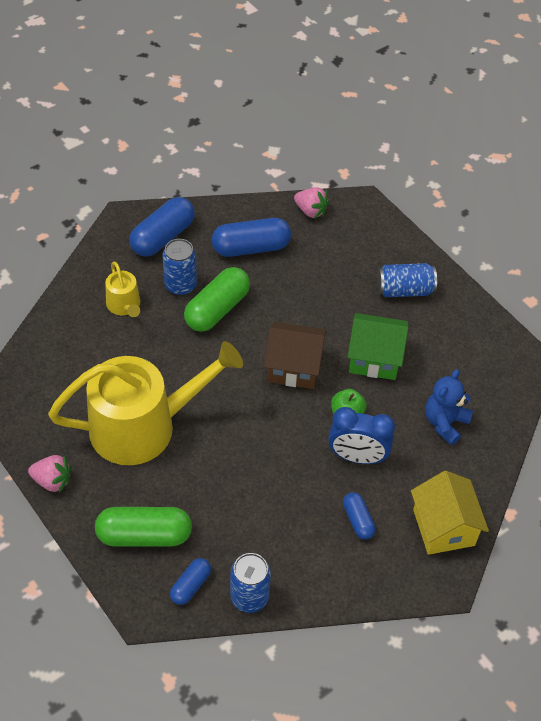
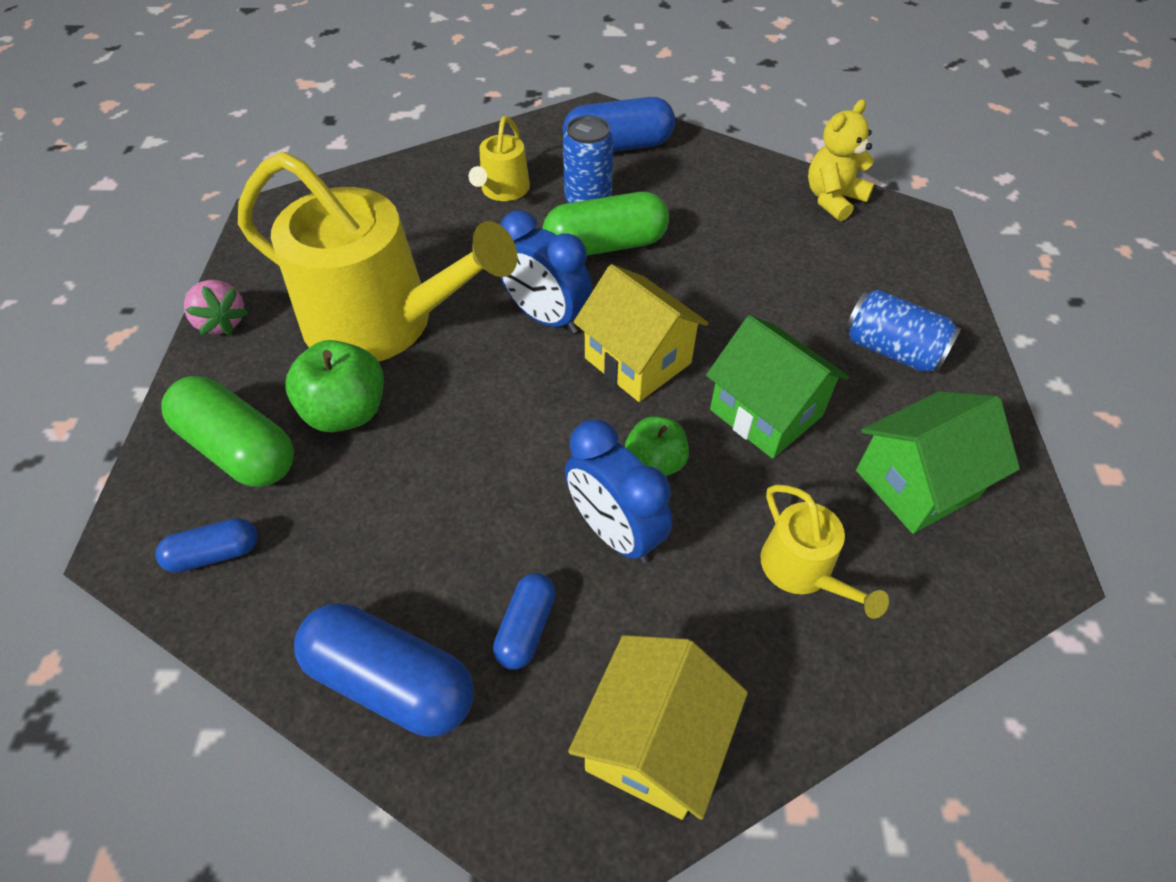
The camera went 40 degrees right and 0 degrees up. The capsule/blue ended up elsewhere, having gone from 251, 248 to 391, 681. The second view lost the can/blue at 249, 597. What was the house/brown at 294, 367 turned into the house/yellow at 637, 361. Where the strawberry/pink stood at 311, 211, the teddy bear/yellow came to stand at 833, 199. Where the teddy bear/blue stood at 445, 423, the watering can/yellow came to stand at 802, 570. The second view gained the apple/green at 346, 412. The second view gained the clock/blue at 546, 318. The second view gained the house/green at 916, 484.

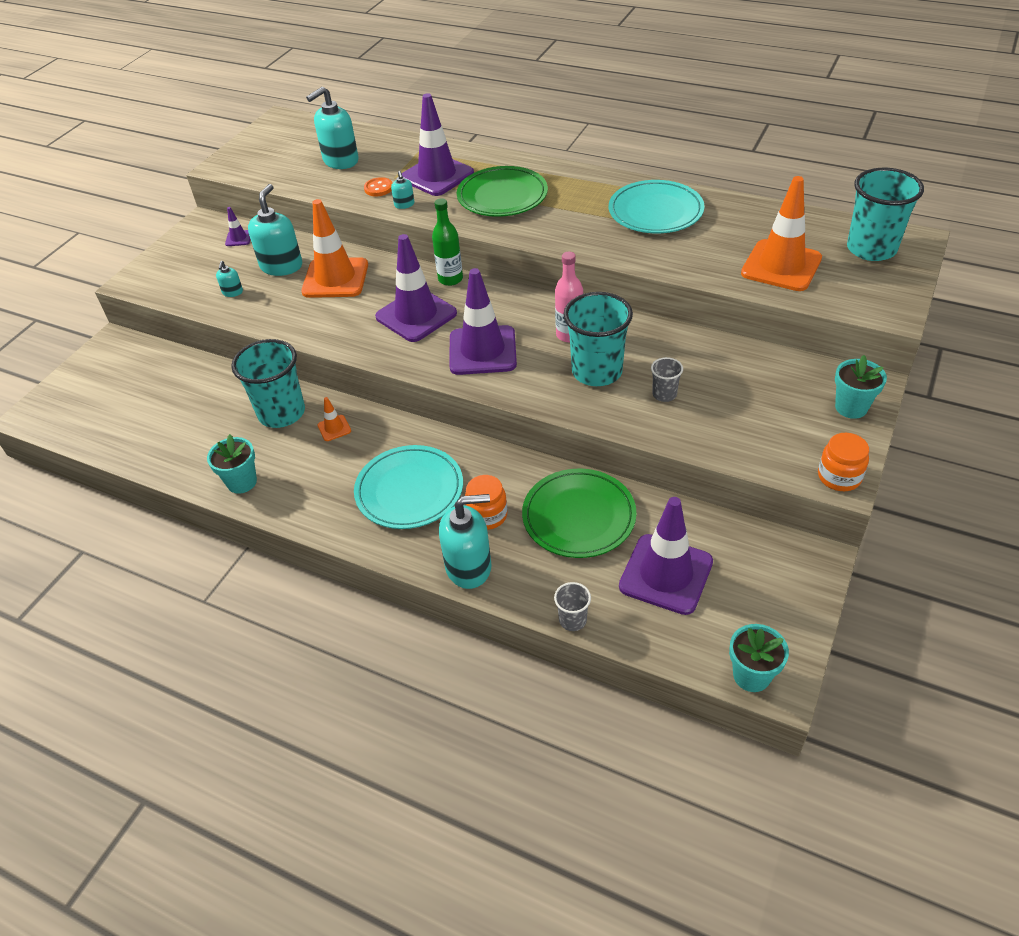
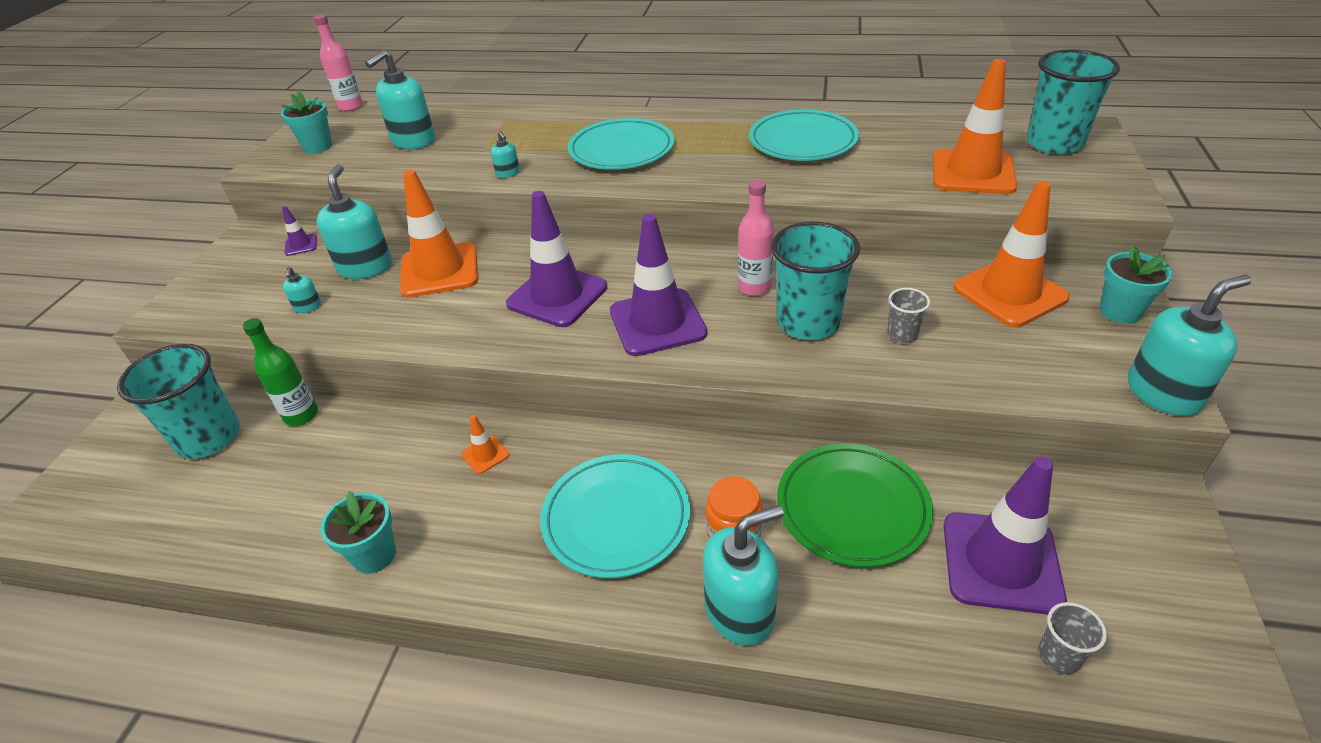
The camera went 15 degrees left and 5 degrees down. The cup/turquoise ended up elsewhere, having gone from 281, 413 to 209, 438. The second view lost the button/orange at 378, 188. The second view lost the traffic cone/purple at 437, 176. The bottle/green ended up elsewhere, having gone from 450, 279 to 301, 415. What was the plate/green at 502, 196 turned into the plate/turquoise at 621, 150. The cup/grey ended up elsewhere, having gone from 572, 620 to 1059, 656. The flower pot/turquoise ended up elsewhere, having gone from 751, 675 to 318, 147. Where the jar/orange stood at 839, 477, the soap dispenser/turquoise came to stand at 1163, 393. The second view gained the bottle/pink at 351, 107. The second view gained the traffic cone/orange at 1009, 293.

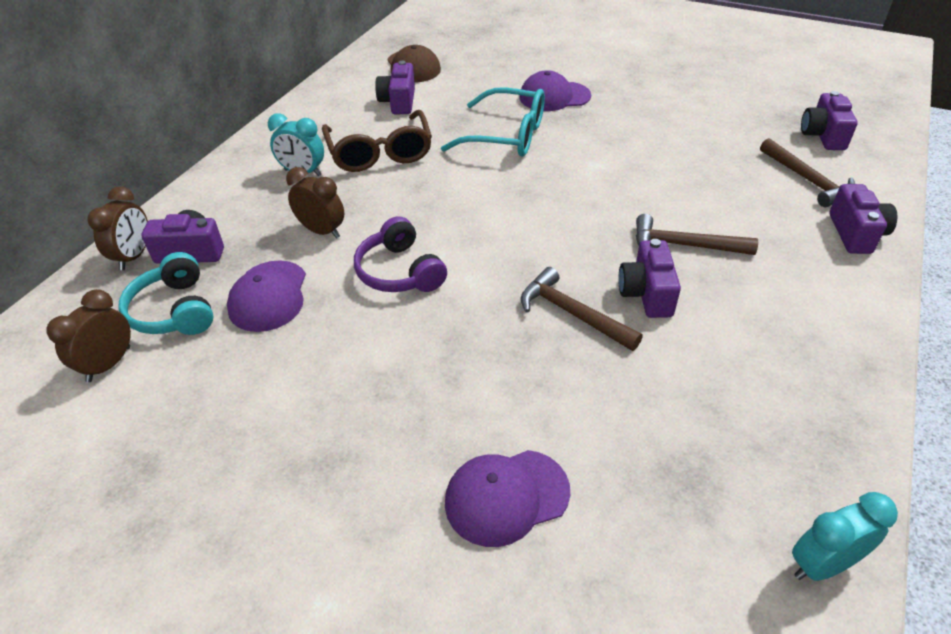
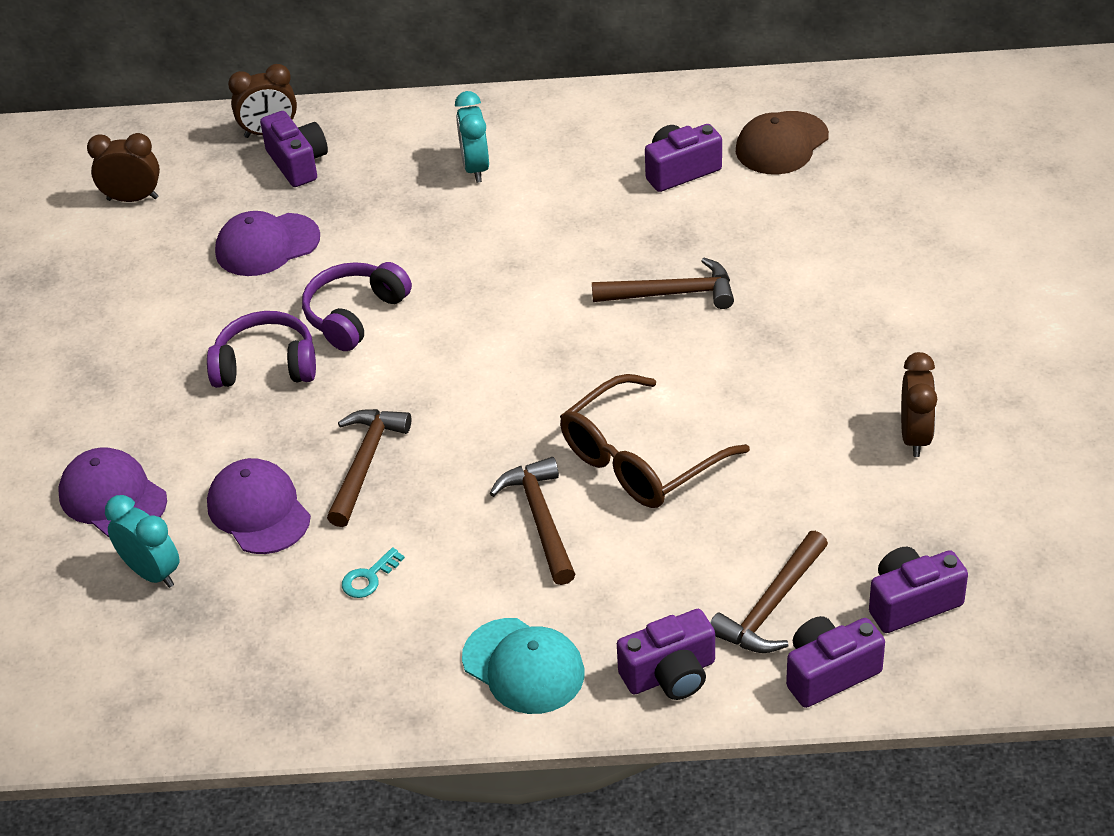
The camera went 65 degrees right and 0 degrees up. The second view lost the headphones/turquoise at 174, 310. The clock/brown ended up elsewhere, having gone from 322, 231 to 915, 437. The glasses/brown ended up elsewhere, having gone from 380, 153 to 640, 460. Where the glasses/turquoise stood at 506, 136, the hammer/brown came to stand at 672, 293. The cap/purple ended up elsewhere, having gone from 554, 96 to 259, 510. The camera/purple ended up elsewhere, having gone from 646, 294 to 829, 673. The clock/turquoise ended up elsewhere, having gone from 822, 564 to 152, 573. The second view gained the headphones/purple at 266, 365. The second view gained the key/turquoise at 369, 578. The second view gained the cap/turquoise at 523, 666.

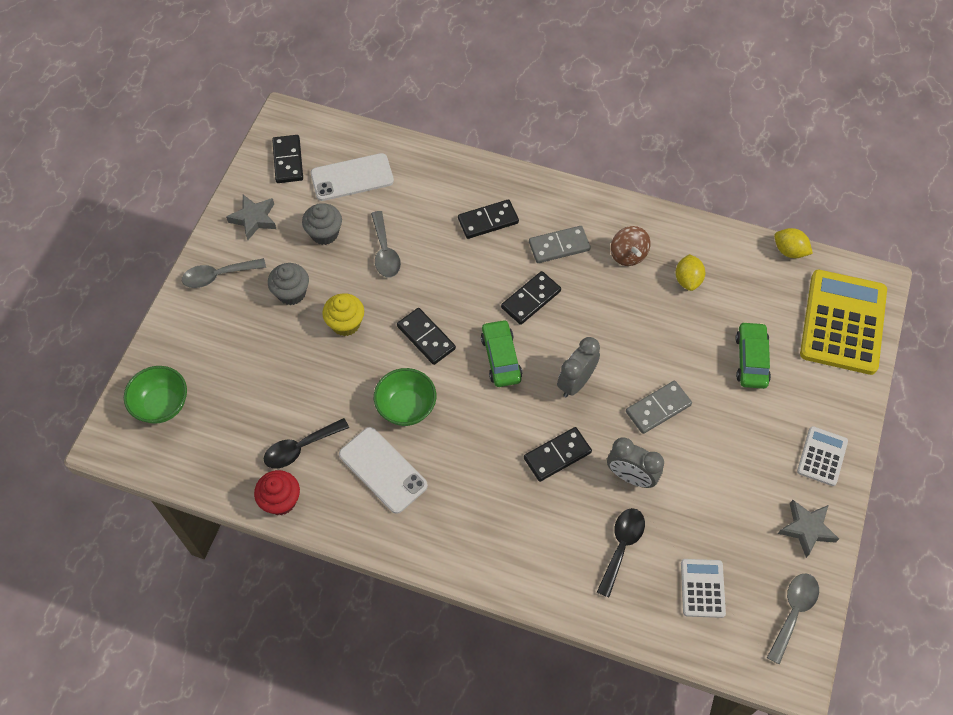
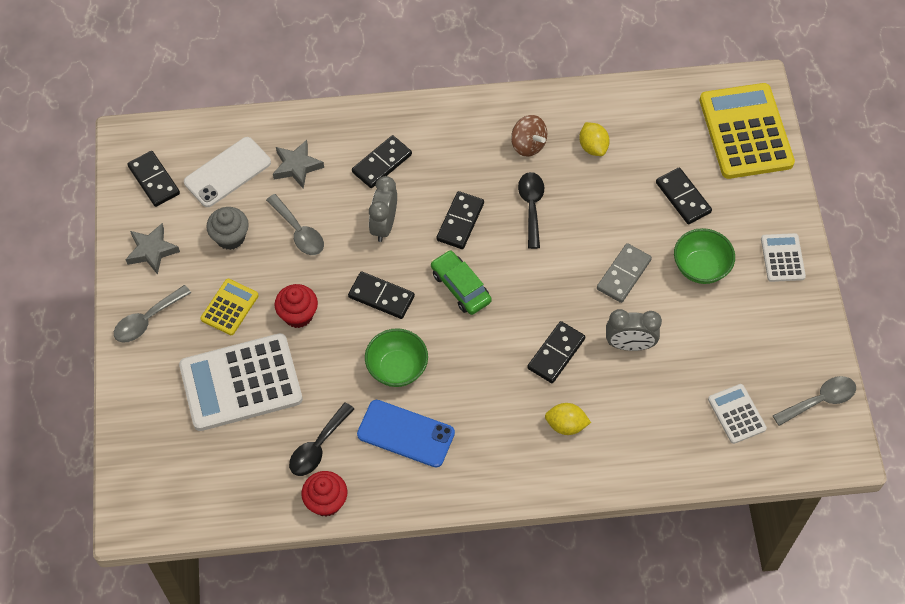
The camera went 25 degrees left and 0 degrees up. The bowl/green ended up elsewhere, having gone from 162, 405 to 700, 267. Where the cupcake/grey stood at 291, 293, the calculator/yellow came to stand at 229, 307. What was the cupcake/yellow at 345, 324 turned into the cupcake/red at 298, 315. What was the phone/white at 383, 470 turned into the phone/blue at 406, 433. The second view lost the domino/grey at 559, 246. The clock/grey ended up elsewhere, having gone from 576, 382 to 384, 225. The spoon/black ended up elsewhere, having gone from 621, 546 to 531, 206. Where the car/green stood at 751, 360, the domino/black came to stand at 683, 197. The spoon/grey at 793, 612 ended up facing another way, 60 degrees clockwise from before. The lemon/yellow ended up elsewhere, having gone from 789, 251 to 566, 425. The star/grey ended up elsewhere, having gone from 806, 529 to 297, 166. The second view gained the calculator/white at 241, 383.

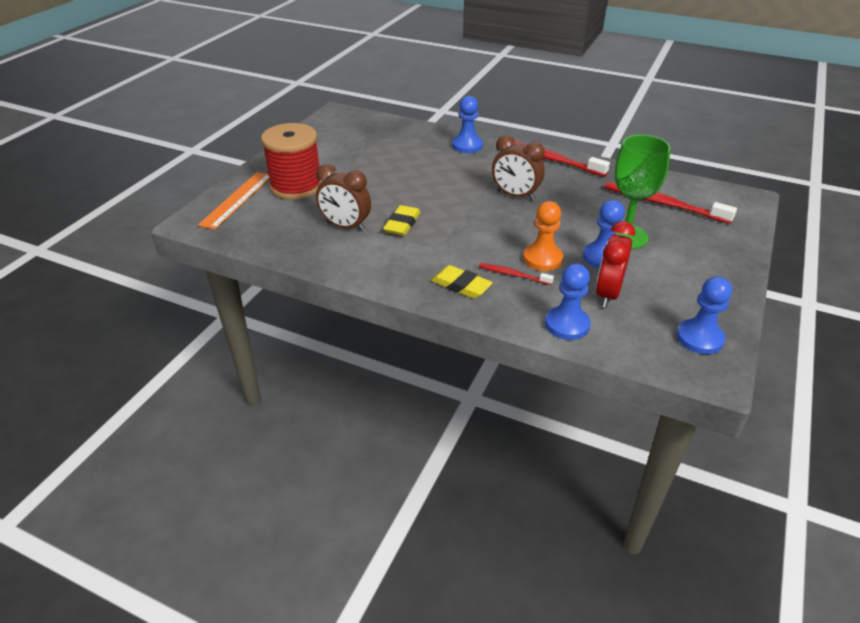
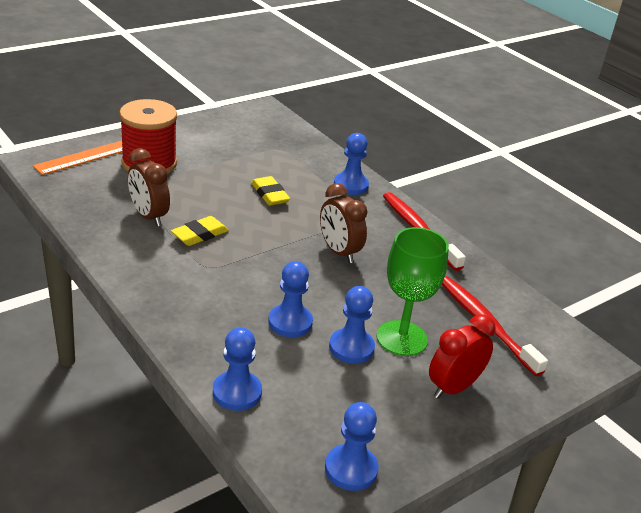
The camera went 25 degrees right and 5 degrees down. The eraser/yellow ended up elsewhere, having gone from 461, 286 to 269, 194. The second view lost the toothbrush/red at 513, 275. What was the pawn/orange at 542, 259 turned into the pawn/blue at 290, 322. The clock/red ended up elsewhere, having gone from 607, 294 to 453, 387.

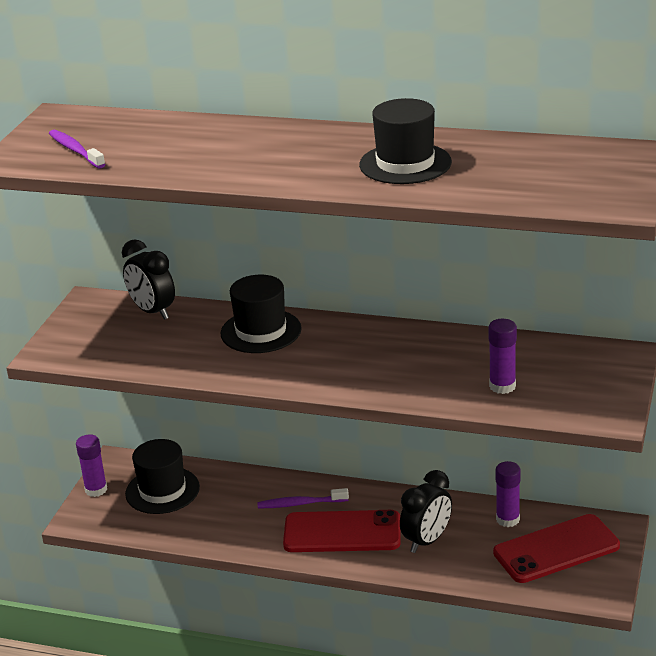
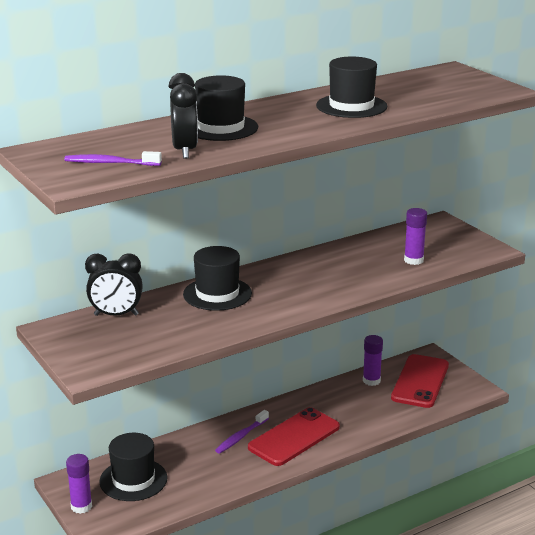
The camera went 50 degrees left and 5 degrees down. The clock/black ended up elsewhere, having gone from 427, 541 to 184, 151. The second view gained the hat/black at 220, 128.

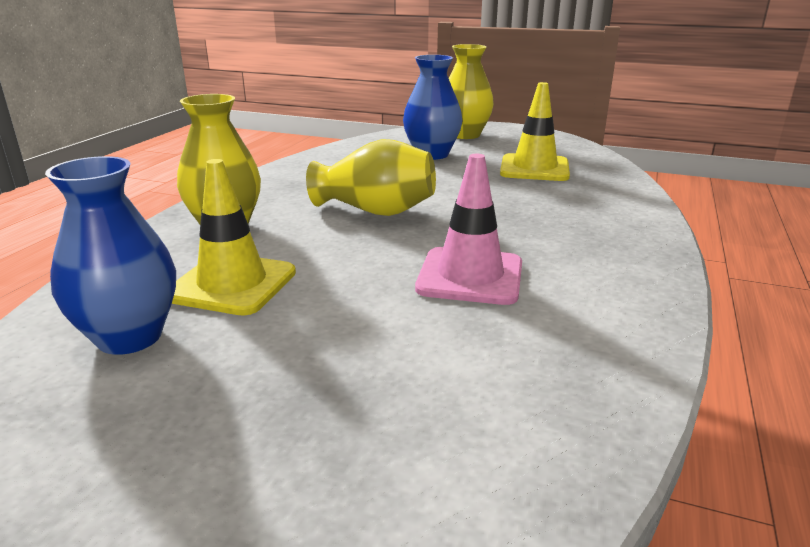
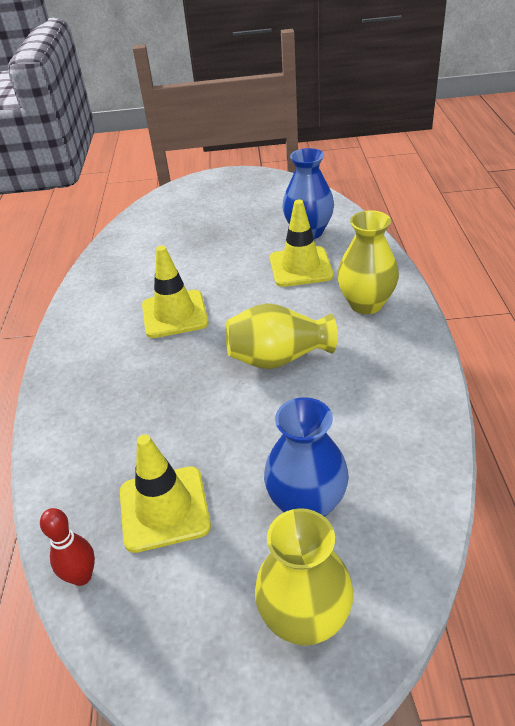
The camera went 160 degrees right and 15 degrees up. What was the traffic cone/pink at 470, 276 turned into the traffic cone/yellow at 174, 314. The second view gained the bowling pin/red at 82, 576.

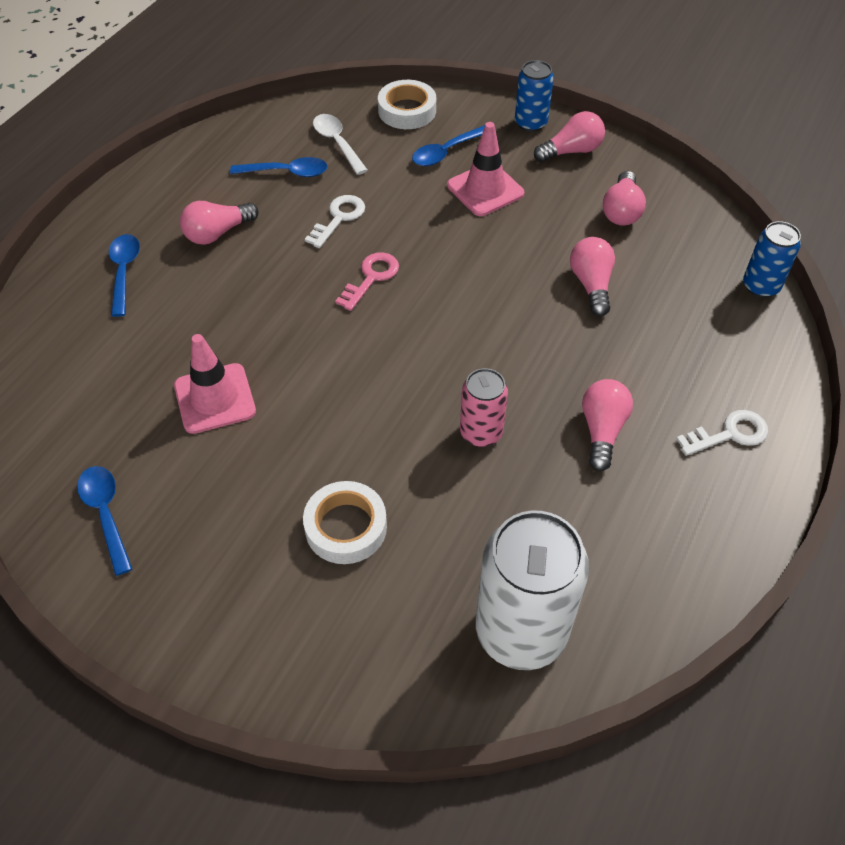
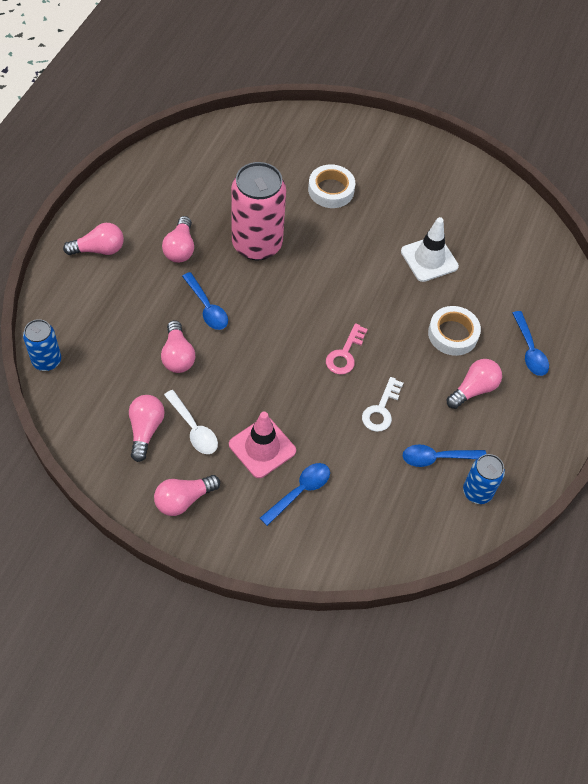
The camera went 170 degrees right and 5 degrees up. The spoon/blue ended up elsewhere, having gone from 106, 514 to 207, 307. What was the traffic cone/pink at 215, 398 turned into the traffic cone/white at 429, 259. The spoon/white ended up elsewhere, having gone from 337, 143 to 193, 428. The tape/white ended up elsewhere, having gone from 407, 111 to 453, 334. The size of the can/pink at 481, 433 changed by a factor of 1.87. The second view lost the can/white at 521, 631. The can/blue ended up elsewhere, having gone from 530, 123 to 477, 492. Where the key/white stood at 729, 434, the light bulb/pink came to stand at 99, 249.

